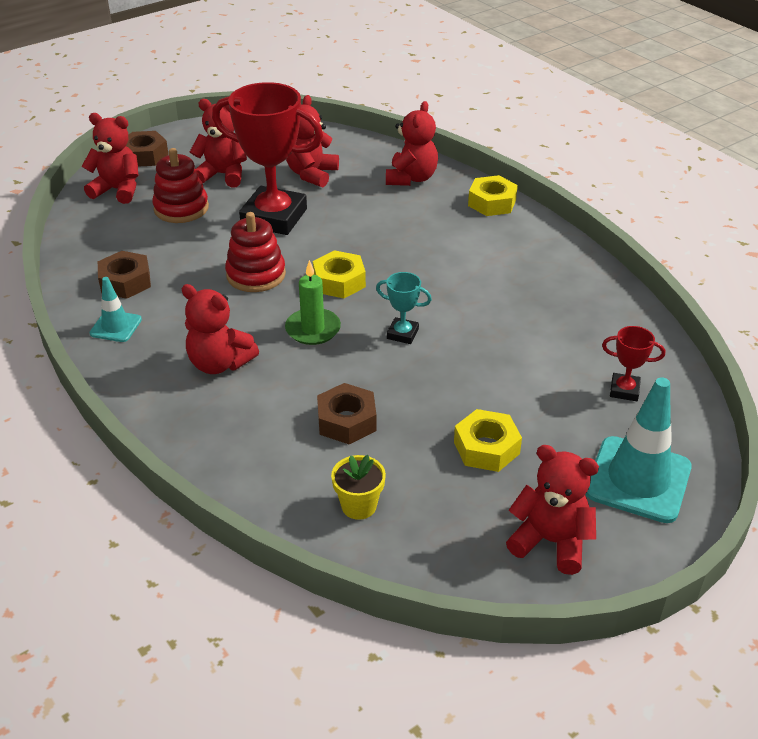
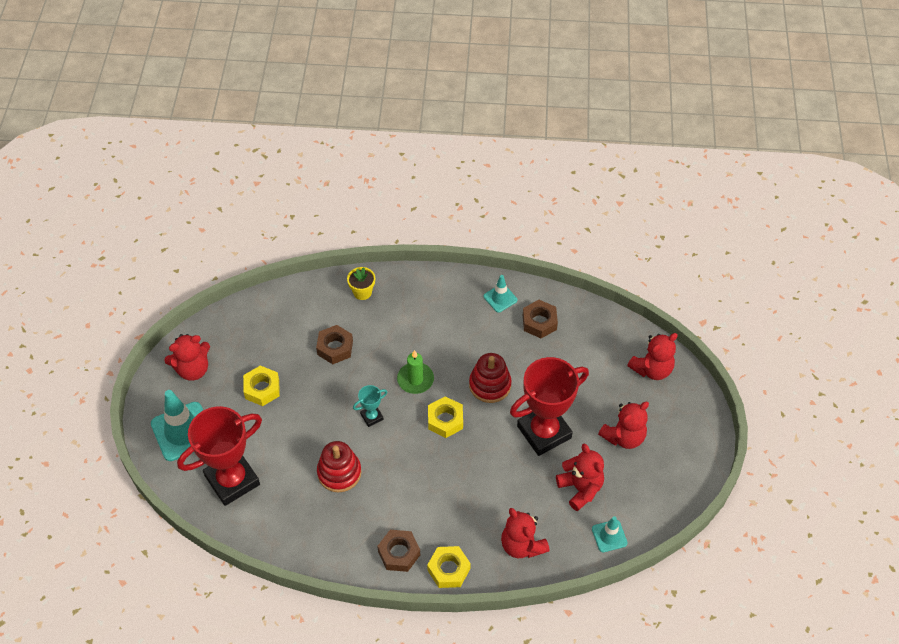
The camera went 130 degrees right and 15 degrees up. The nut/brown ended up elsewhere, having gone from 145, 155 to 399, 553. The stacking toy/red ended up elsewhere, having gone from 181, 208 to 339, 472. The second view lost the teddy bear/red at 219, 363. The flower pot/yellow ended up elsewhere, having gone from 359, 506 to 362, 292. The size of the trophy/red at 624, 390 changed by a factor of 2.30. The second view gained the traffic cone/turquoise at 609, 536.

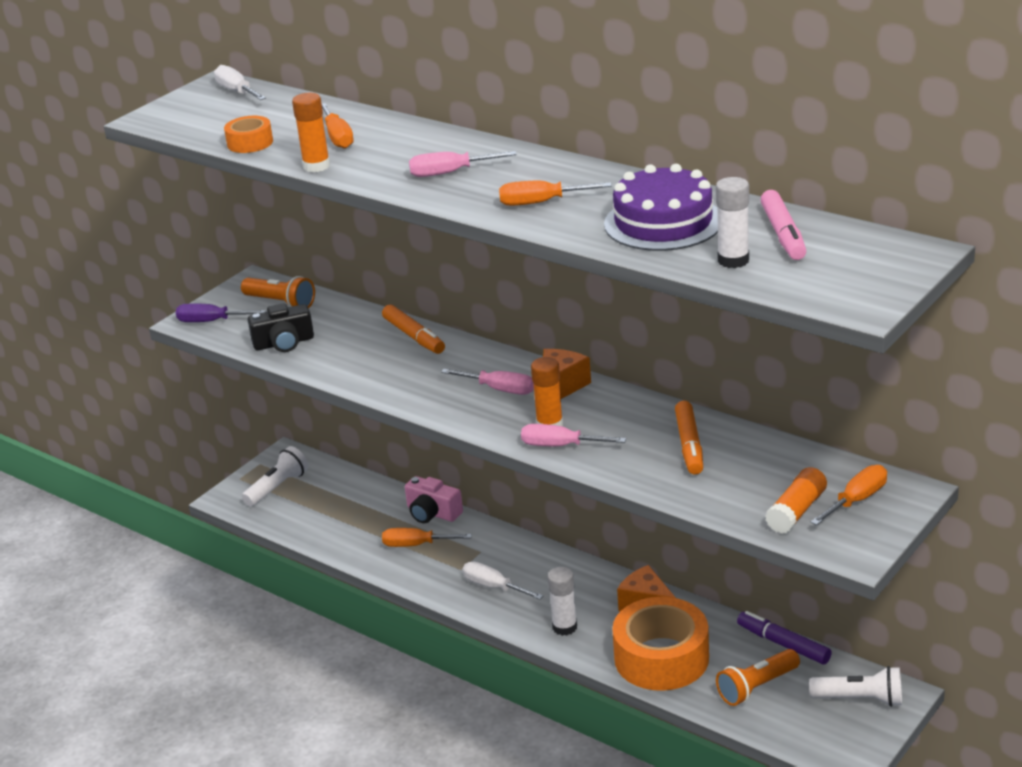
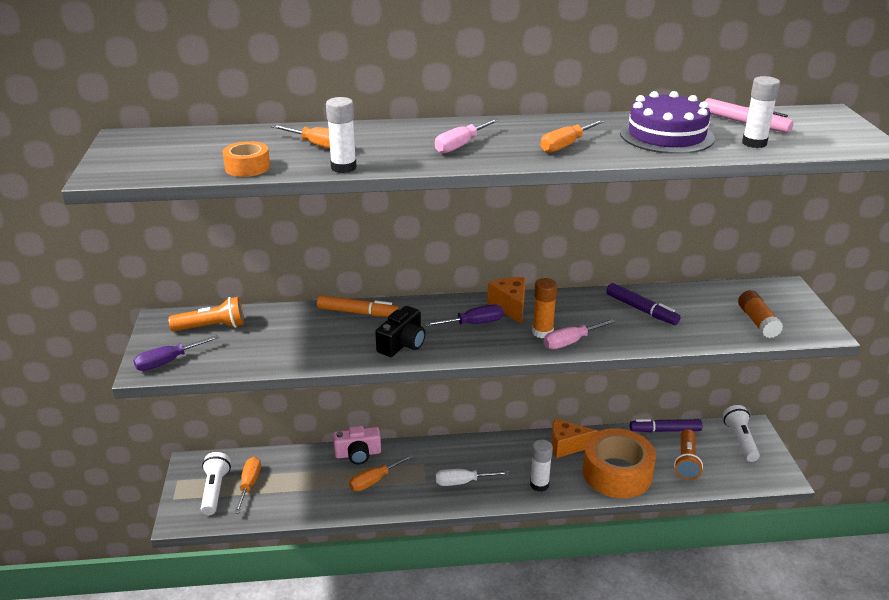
The camera went 45 degrees left and 0 degrees up. The second view lost the screwdriver/white at 237, 91. The camera/black ended up elsewhere, having gone from 284, 343 to 402, 344. What was the glue stick/orange at 316, 166 turned into the glue stick/white at 343, 167. What was the screwdriver/pink at 499, 389 turned into the screwdriver/purple at 474, 323. What was the marker/orange at 689, 444 turned into the marker/purple at 641, 309. The flashlight/white at 860, 699 ended up facing another way, 60 degrees counterclockwise from before. The screwdriver/orange ended up elsewhere, having gone from 857, 500 to 249, 484.

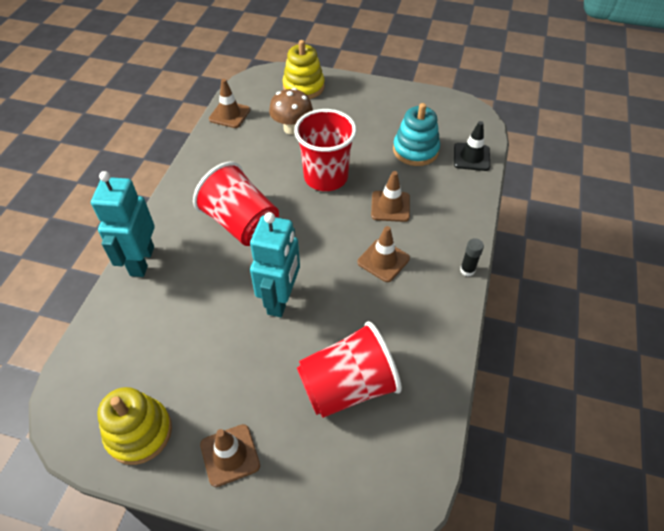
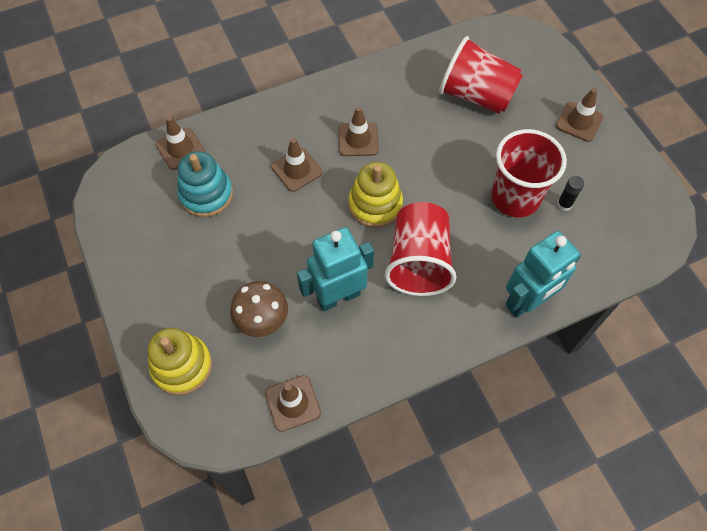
The camera went 130 degrees left and 10 degrees up. The stacking toy/yellow ended up elsewhere, having gone from 139, 432 to 375, 205. The robot/turquoise ended up elsewhere, having gone from 281, 299 to 338, 296. The cup/red ended up elsewhere, having gone from 326, 177 to 515, 198. What was the traffic cone/black at 471, 157 turned into the traffic cone/brown at 180, 149. The glue stick/black ended up elsewhere, having gone from 467, 270 to 564, 204.

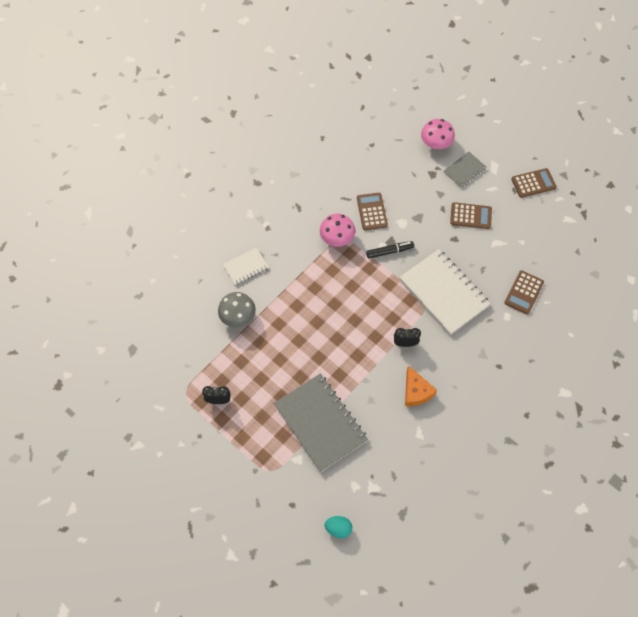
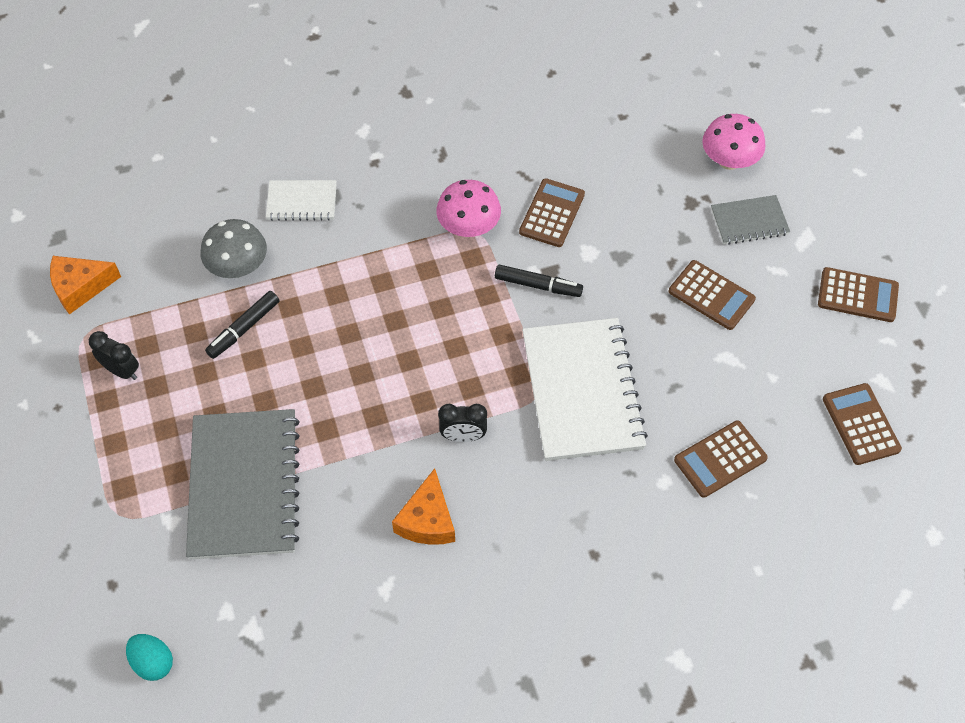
The camera went 30 degrees right and 5 degrees down. The clock/black at 405, 343 ended up facing another way, 150 degrees clockwise from before. The second view gained the cheese/orange at 80, 287. The second view gained the marker/black at 244, 329. The second view gained the calculator/brown at 861, 424.

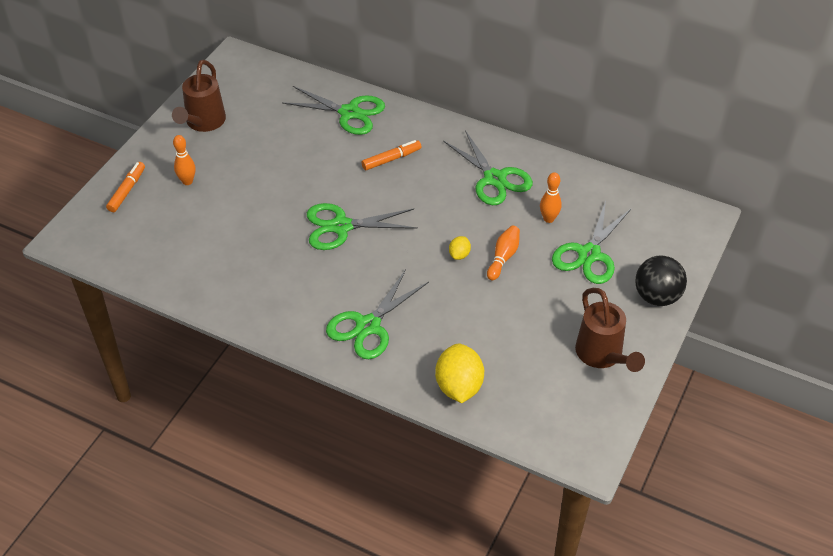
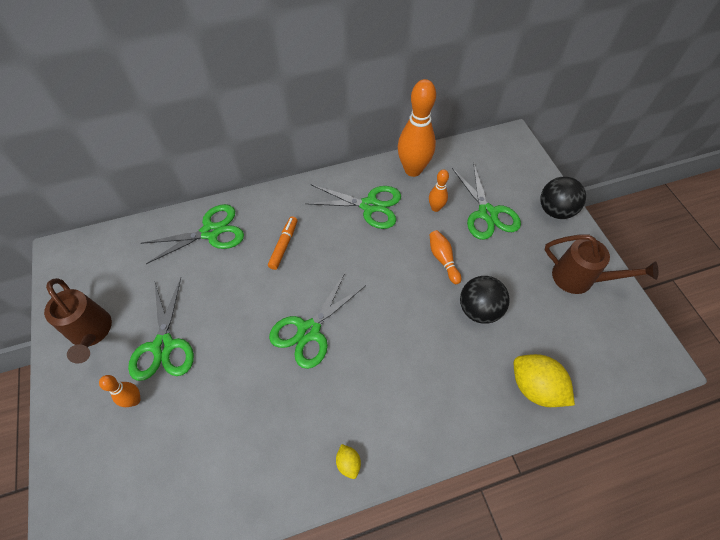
The camera went 45 degrees left and 10 degrees up. The second view lost the marker/orange at 127, 190. The scissors/green ended up elsewhere, having gone from 368, 326 to 163, 346. The lemon/yellow ended up elsewhere, having gone from 459, 255 to 348, 463. The second view gained the bowling pin/orange at 413, 170. The second view gained the ball/black at 479, 309.

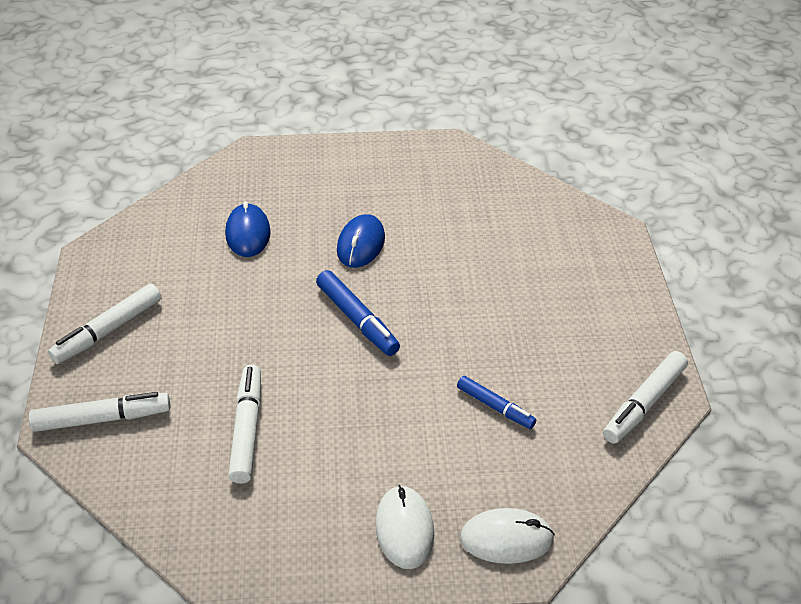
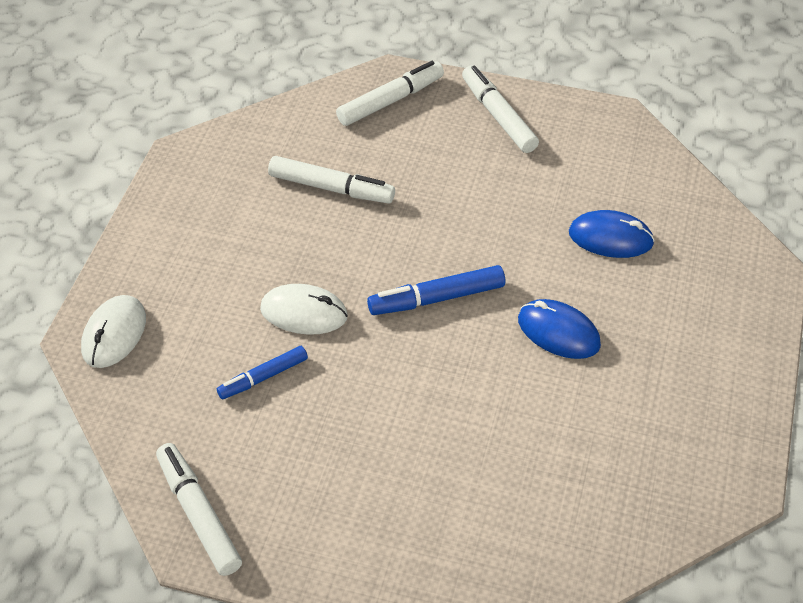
The camera went 110 degrees right and 5 degrees up. The marker/white at 101, 419 ended up facing another way, 135 degrees counterclockwise from before. The mouse/white ended up elsewhere, having gone from 404, 529 to 304, 313.

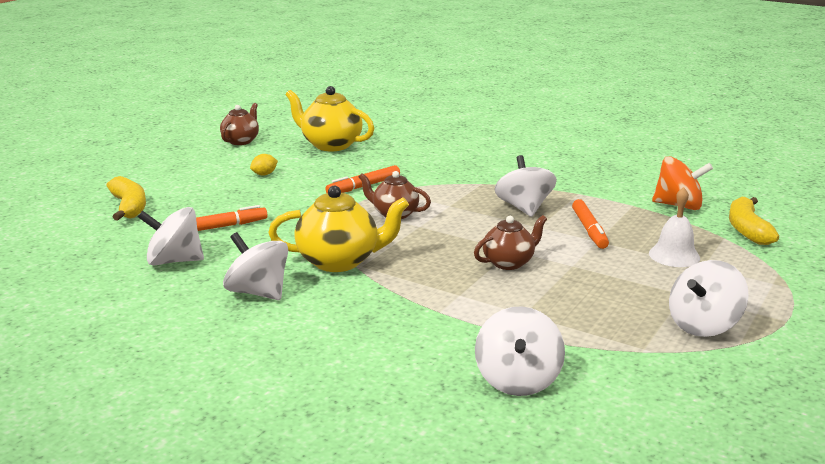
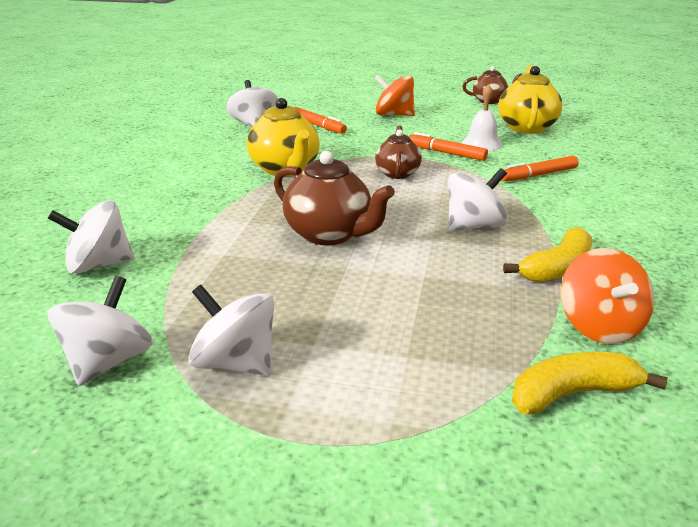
The camera went 70 degrees right and 5 degrees up. The banana/yellow ended up elsewhere, having gone from 129, 207 to 557, 268. The spinning top/white ended up elsewhere, having gone from 258, 292 to 108, 362. The second view lost the lemon/yellow at 264, 174. The size of the teapot/brown at 509, 263 changed by a factor of 1.58. The marker/orange ended up elsewhere, having gone from 589, 230 to 538, 175. The bell/white ended up elsewhere, having gone from 674, 255 to 481, 144. The second view gained the spinning top/orange at 393, 115.

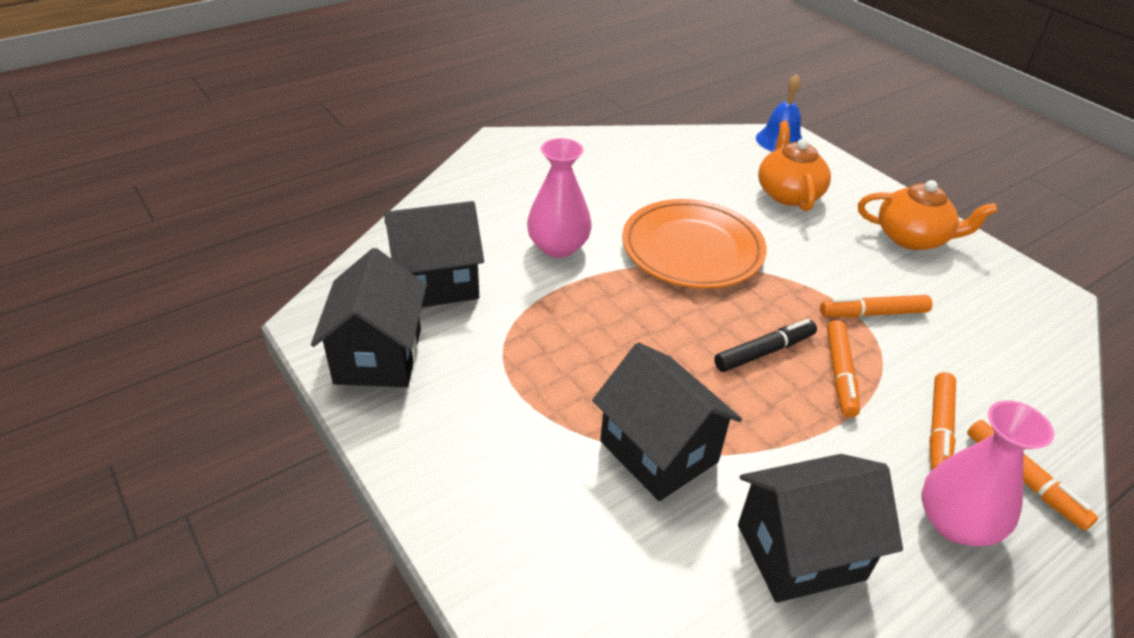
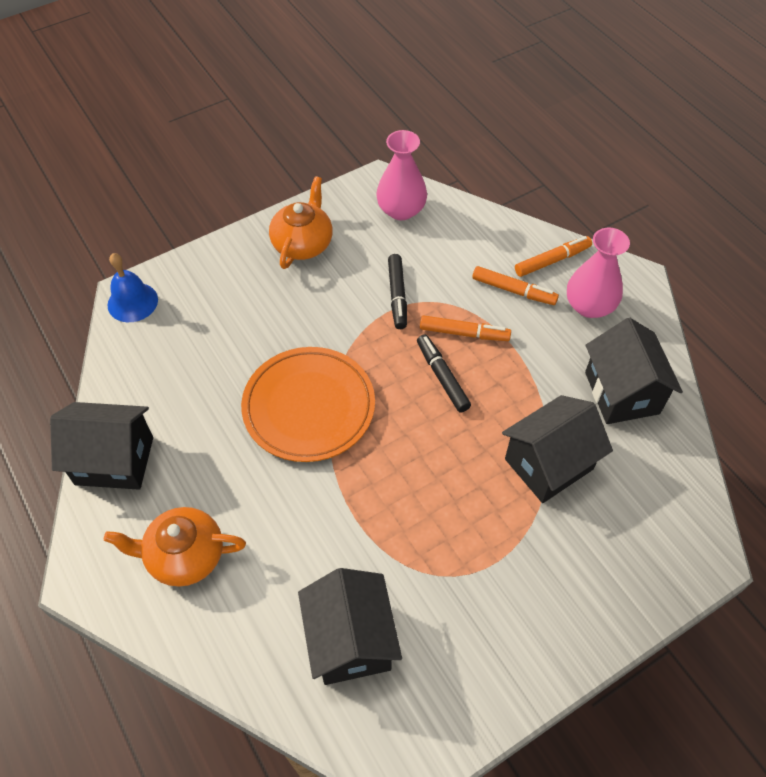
The camera went 85 degrees left and 15 degrees up. The house/black ended up elsewhere, having gone from 378, 356 to 114, 460. The vase/pink ended up elsewhere, having gone from 558, 246 to 401, 210. The teapot/orange ended up elsewhere, having gone from 788, 193 to 184, 556. What was the marker/orange at 873, 313 turned into the marker/black at 397, 295.

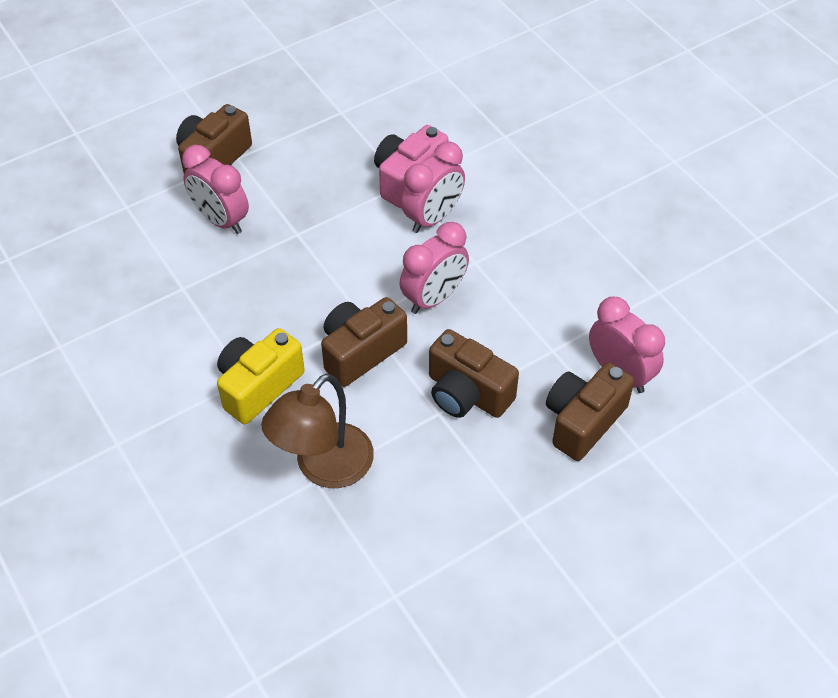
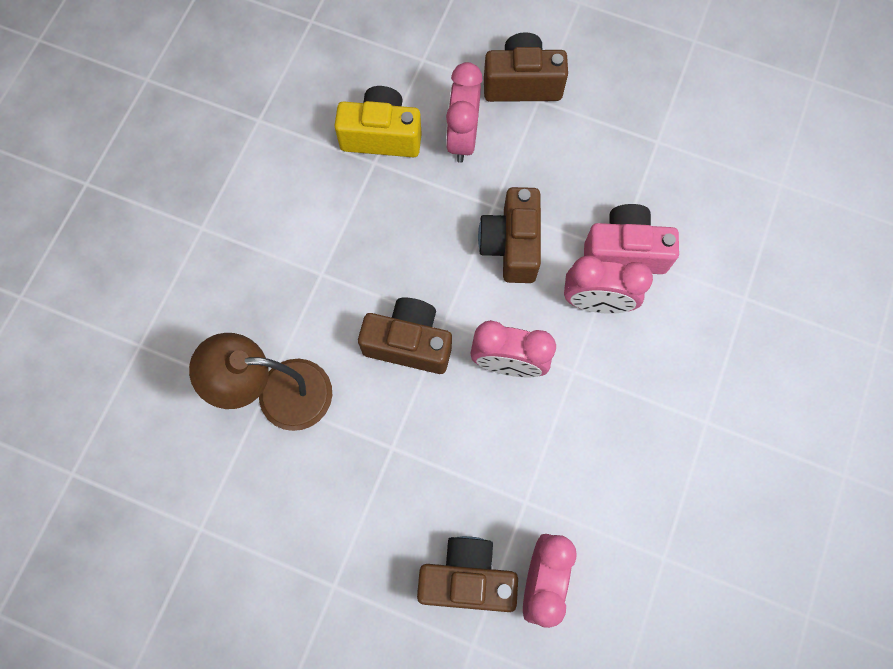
The camera went 55 degrees right and 20 degrees up. The camera/yellow ended up elsewhere, having gone from 258, 386 to 381, 136. The camera/brown ended up elsewhere, having gone from 467, 393 to 511, 245.

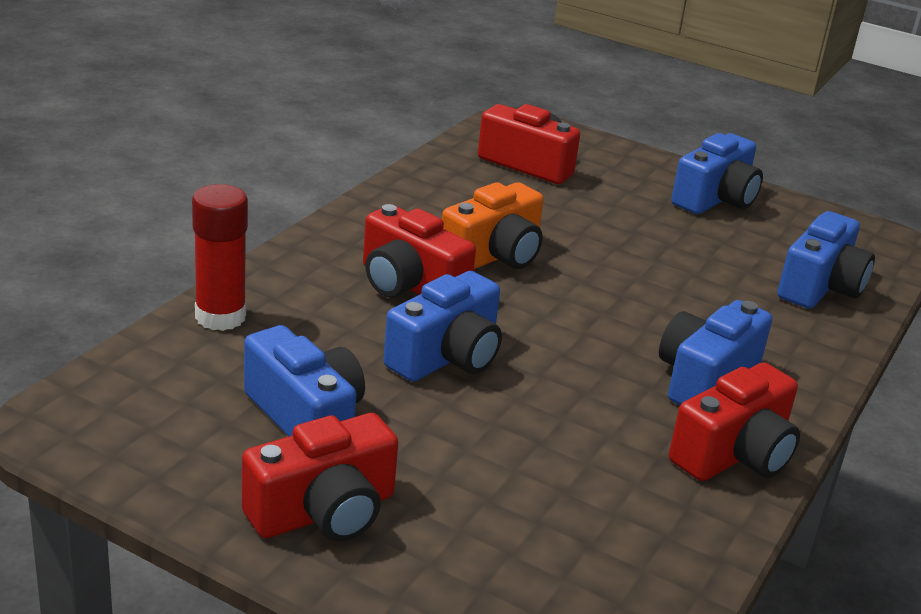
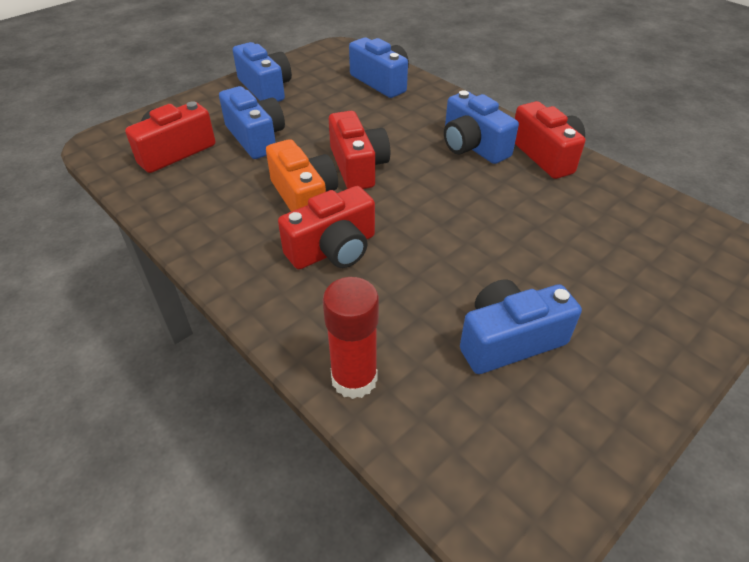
The camera went 70 degrees left and 15 degrees up. The camera/red ended up elsewhere, having gone from 324, 512 to 358, 167. The camera/blue ended up elsewhere, having gone from 447, 357 to 256, 138.

